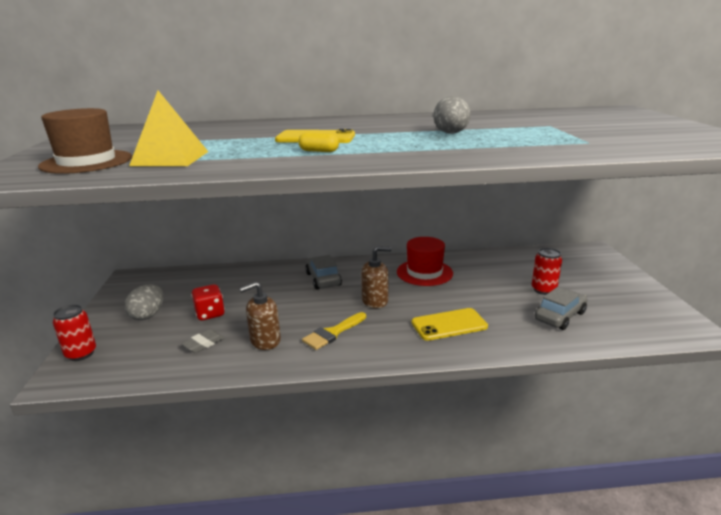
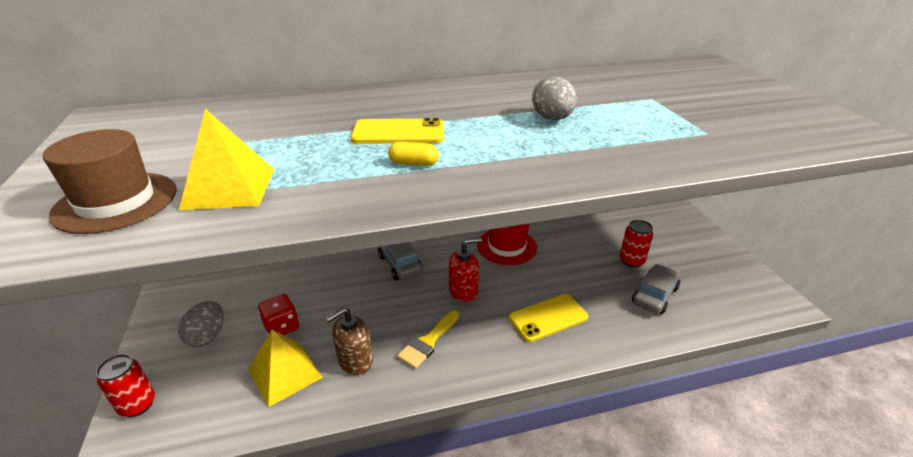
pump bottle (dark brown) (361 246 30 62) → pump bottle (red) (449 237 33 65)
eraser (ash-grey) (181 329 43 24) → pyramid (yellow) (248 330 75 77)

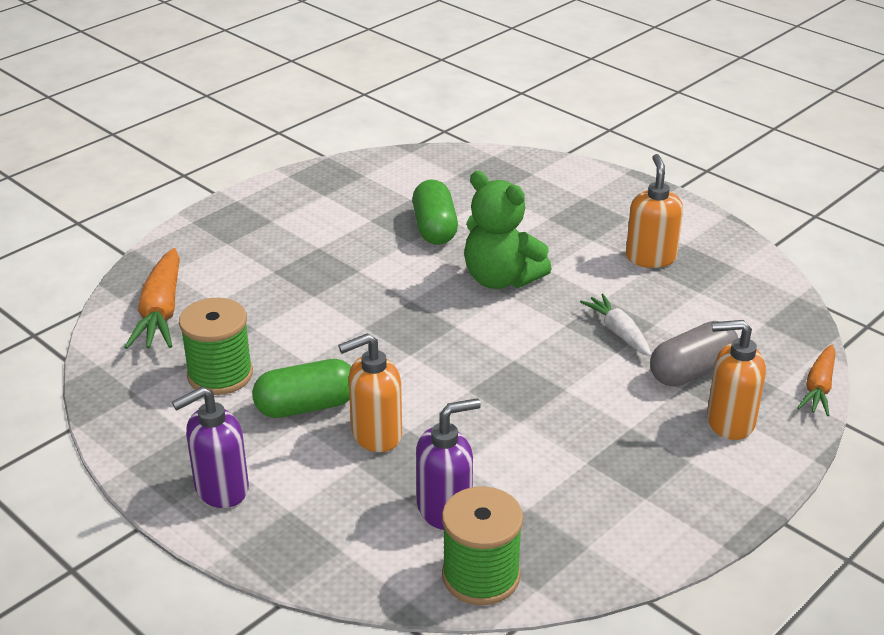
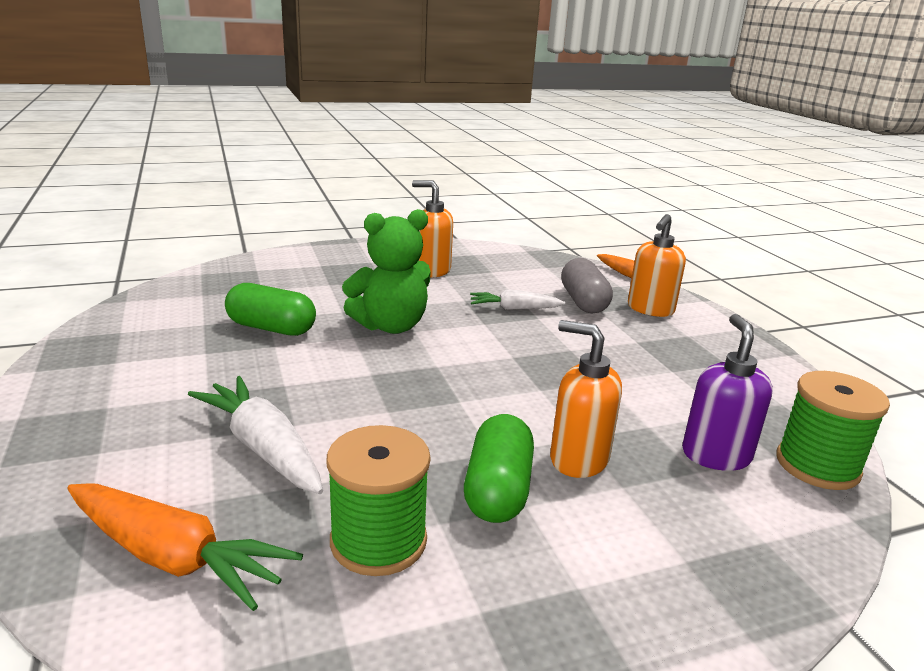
pump bottle (orange) (338 333 64 119) → pump bottle (orange) (550 320 72 158), 120 degrees clockwise
pump bottle (royal purple) (172 386 77 122) → -
- → root vegetable (white) (188 376 135 118)

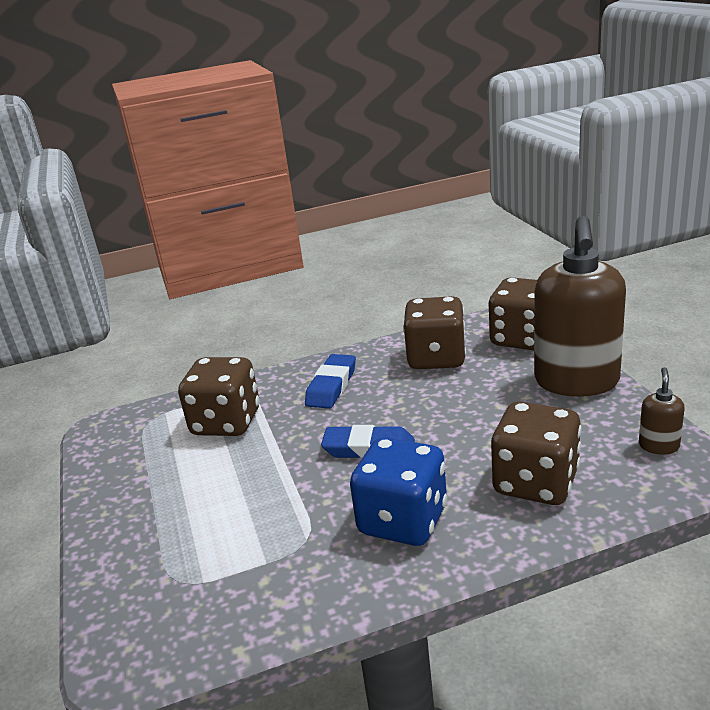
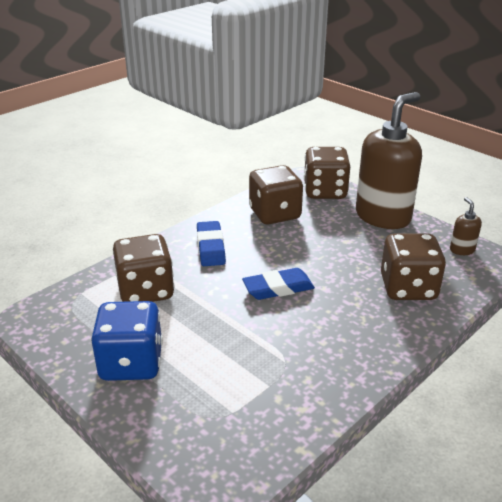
pump bottle (dark brown) (534 216 92 181) → pump bottle (dark brown) (356 92 66 137), 120 degrees counterclockwise
die (royal blue) (350 437 97 109) → die (royal blue) (91 301 72 80), moved

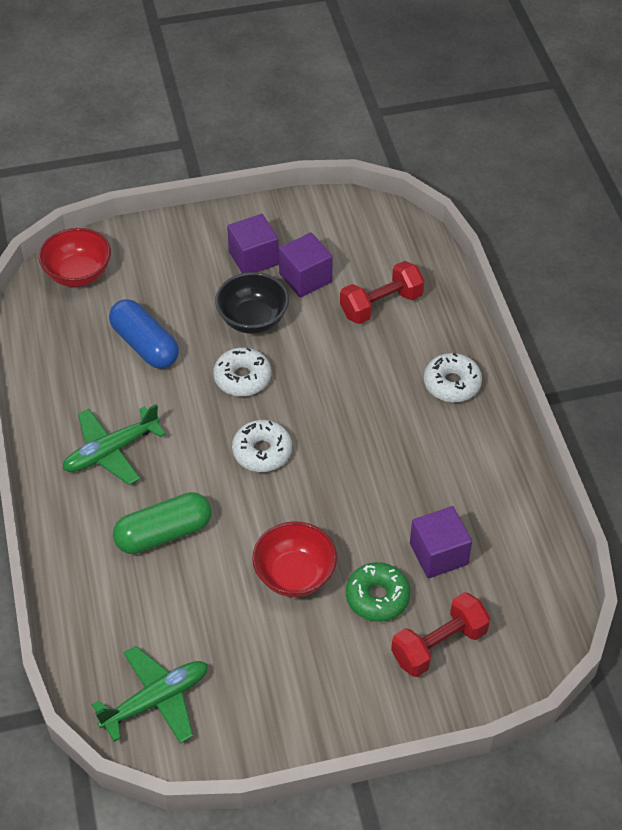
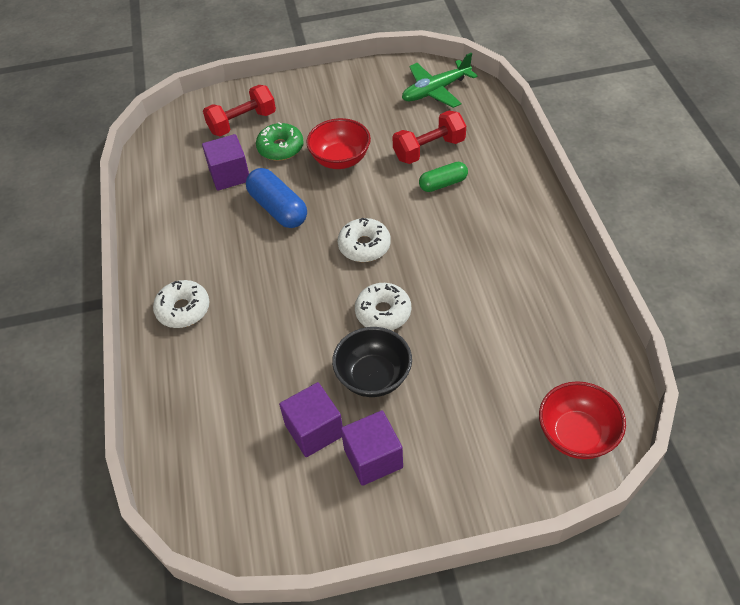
dumbbell (red) (340 261 84 63) → dumbbell (red) (392 111 74 53), moved
pill shape (royal blue) (109 299 70 70) → pill shape (royal blue) (246 168 61 60), moved
plane (leaf-green) (62 404 104 81) → -
pill shape (leaf-green) (113 492 99 62) → pill shape (leaf-green) (419 162 49 30), x0.64

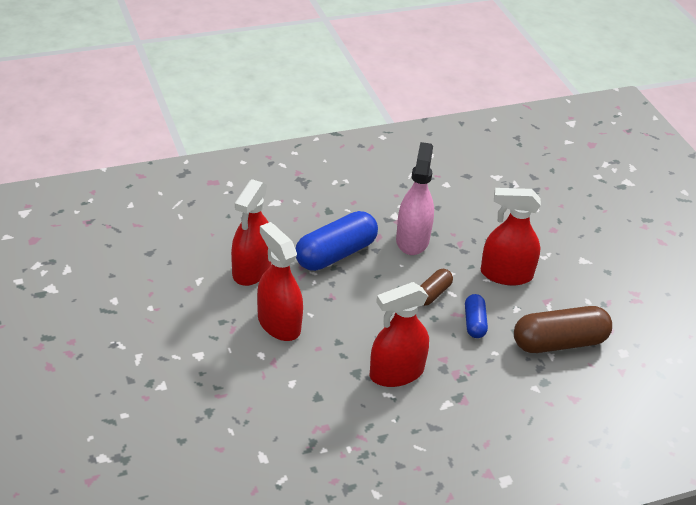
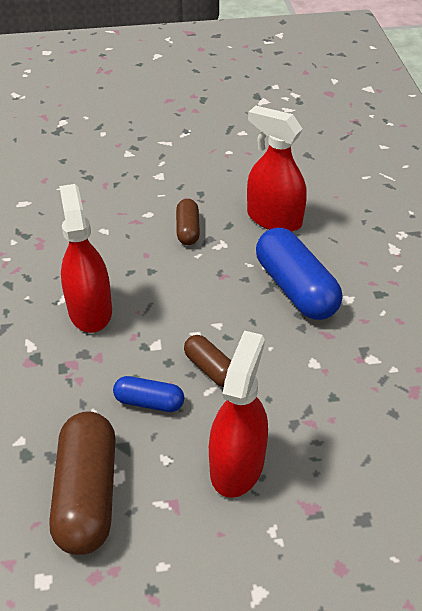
spray bottle (rose-pink) (396 142 38 113) → -
spray bottle (red) (257 222 46 119) → pill shape (dark brown) (176 199 24 46)

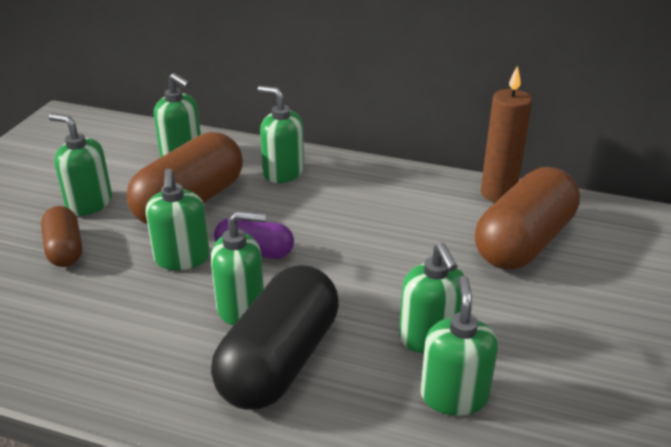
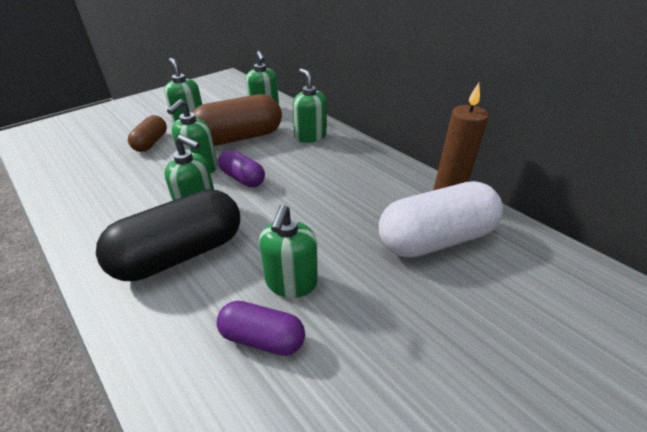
pill shape (dark brown) (475 167 105 102) → pill shape (white) (379 181 124 77)
pump bottle (leaf-green) (420 275 78 141) → pill shape (royal purple) (217 301 88 55)

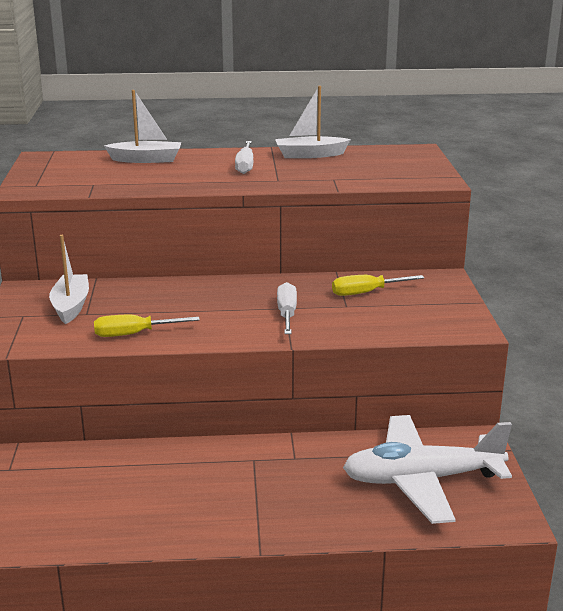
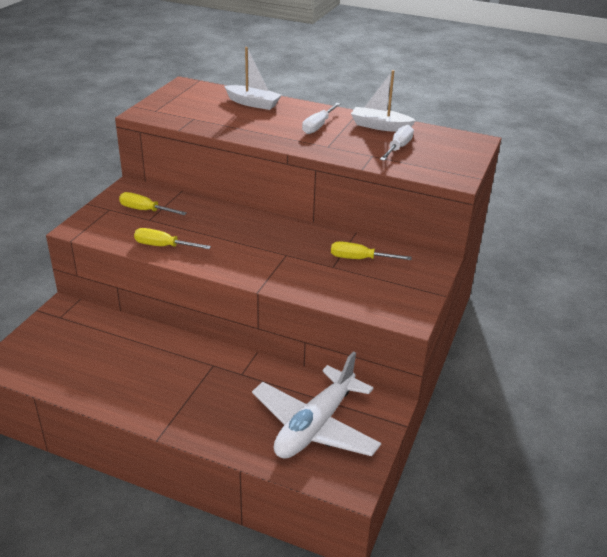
boat (white) (49 235 40 89) → hand screwdriver (yellow) (119 192 68 23)
hand screwdriver (white) (277 282 20 52) → hand screwdriver (white) (380 125 34 36), moved
plane (white) (343 415 169 109) → plane (white) (252 351 129 108), 75 degrees counterclockwise

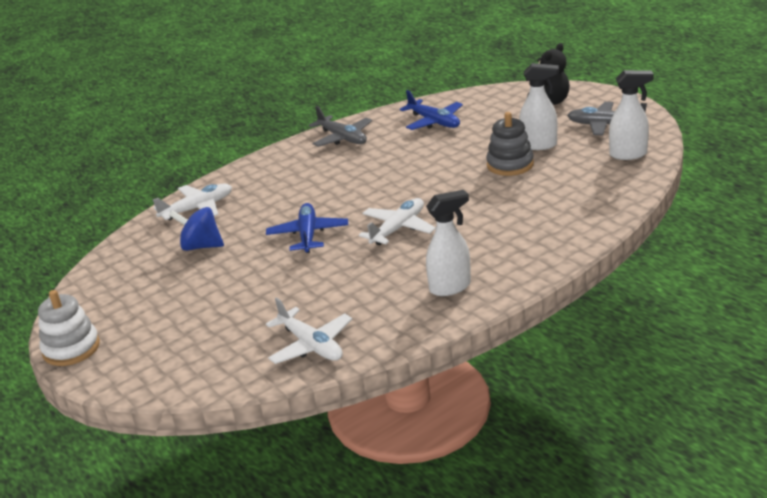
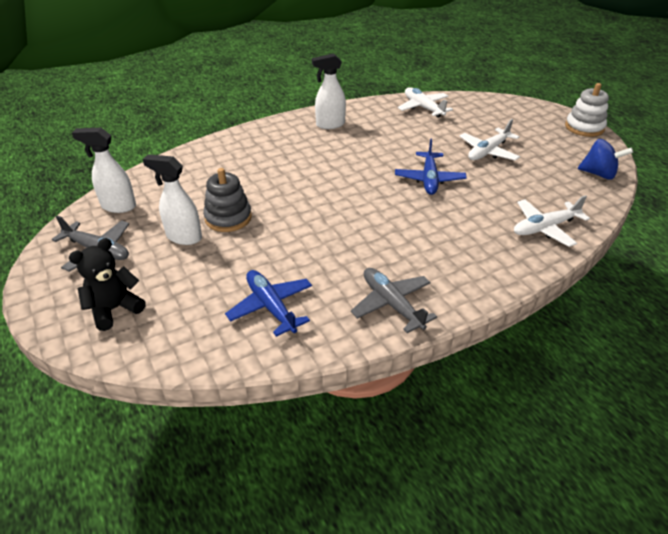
plane (white) (359 198 77 47) → plane (white) (459 119 61 42), moved
whirligig (royal blue) (169 207 55 44) → whirligig (royal blue) (578 139 55 40), moved

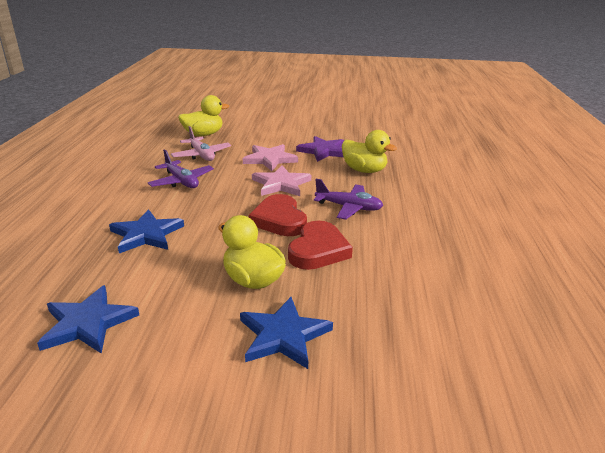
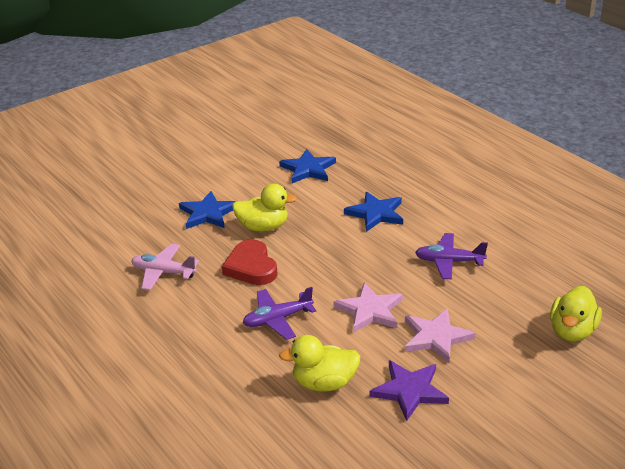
plane (rose-pink) (171 126 60 35) → plane (rose-pink) (131 244 68 46), moved
heart (red) (249 194 58 42) → -

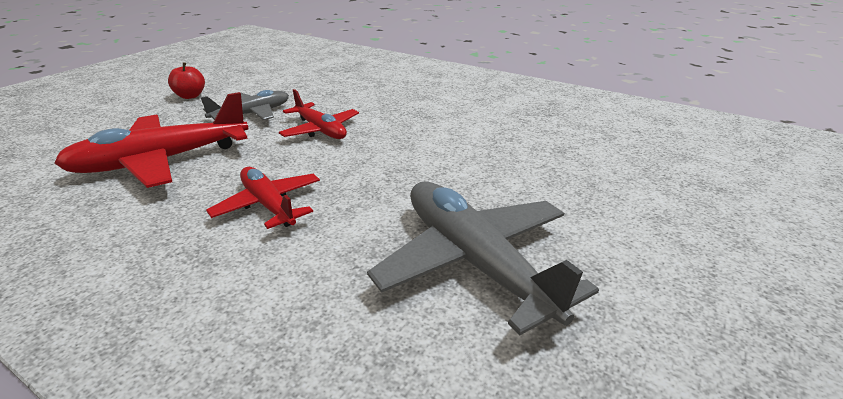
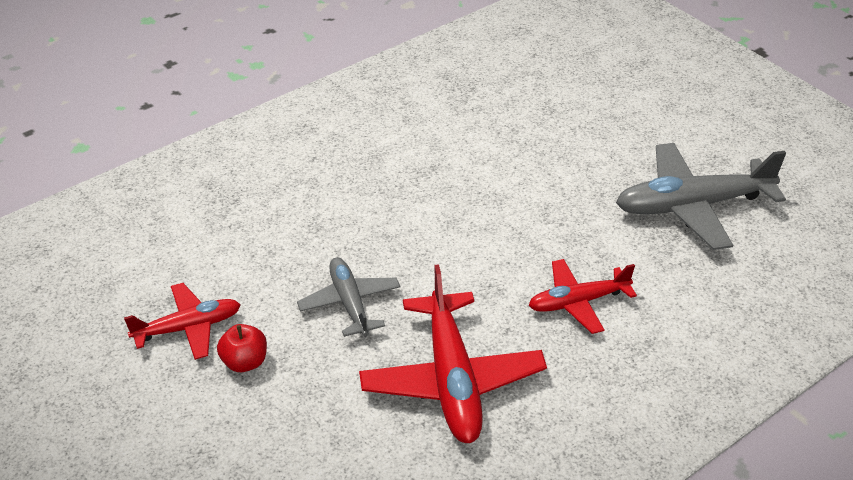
plane (red) (279 89 80 50) → plane (red) (124 283 117 77), moved

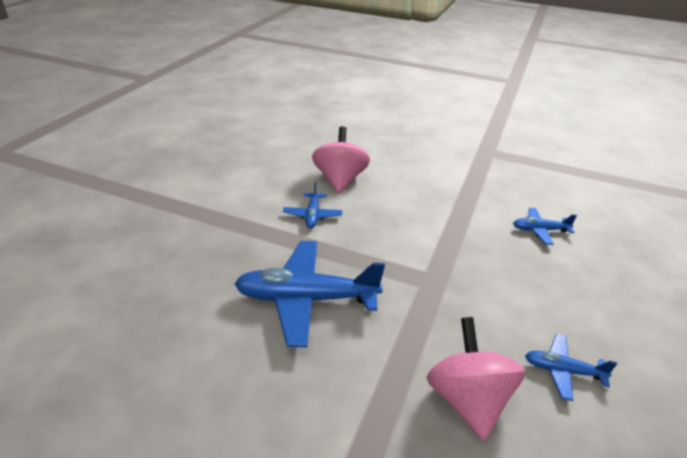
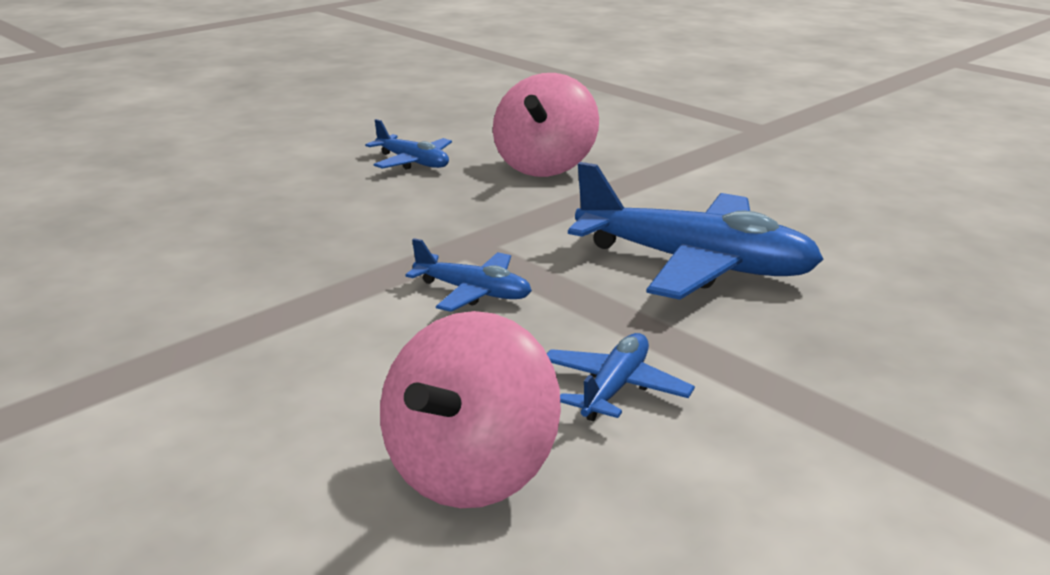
plane (royal blue) (513 208 64 37) → plane (royal blue) (405 238 127 74), moved

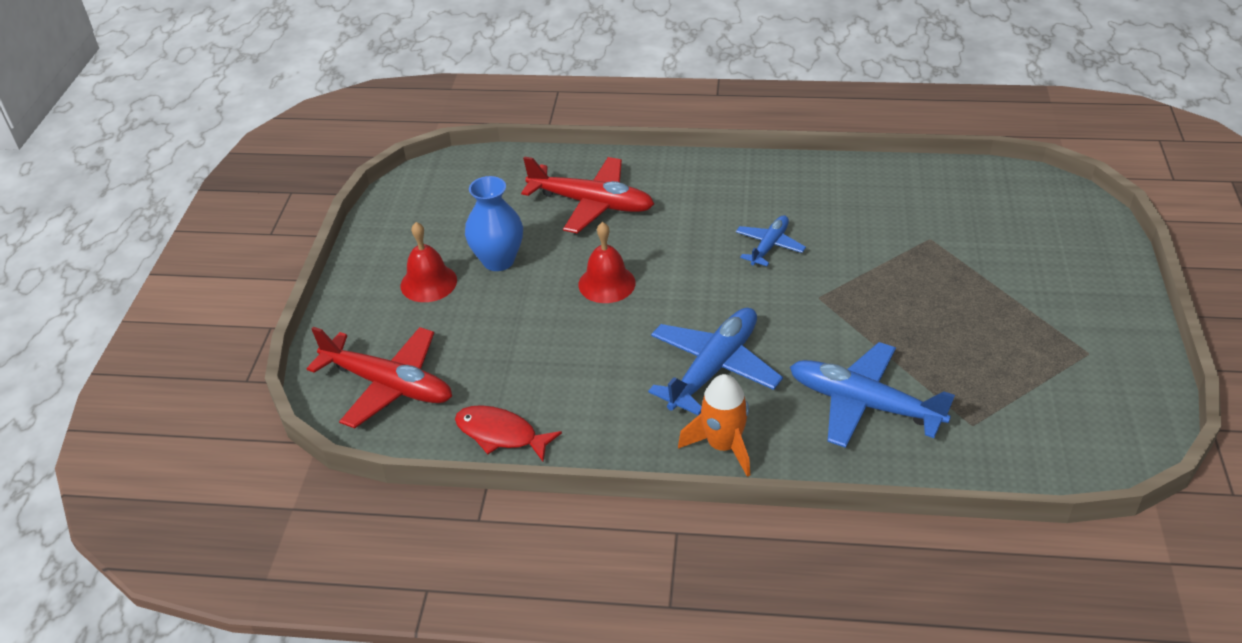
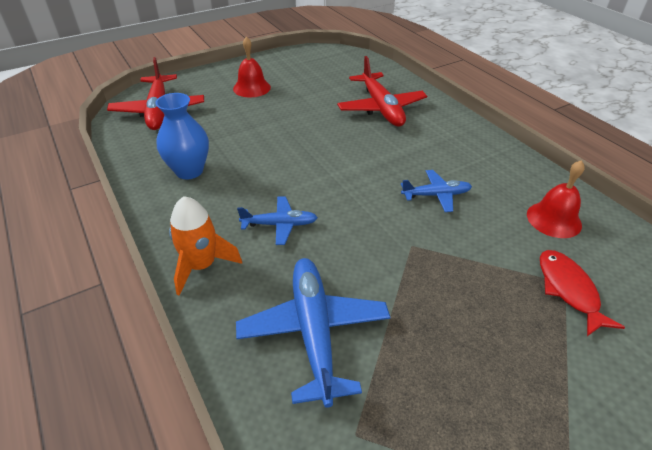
vase (royal blue) (465 176 58 95) → vase (royal blue) (155 93 54 86), moved
hand bell (red) (578 222 58 81) → hand bell (red) (527 160 58 78), moved
plane (royal blue) (648 308 135 107) → plane (royal blue) (237 196 81 49), x0.57
toy fish (red) (455 405 107 57) → toy fish (red) (540 250 85 86), moved

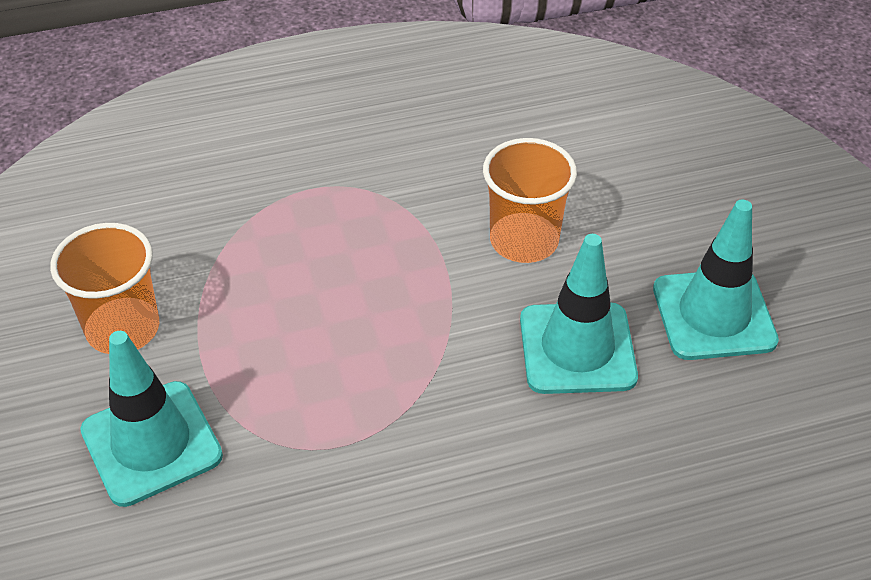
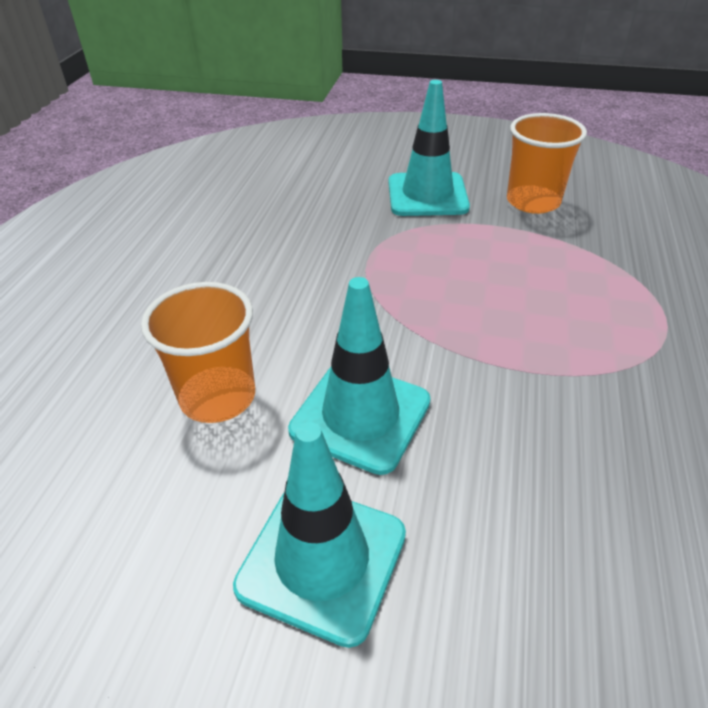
tumbler (orange) (483 138 94 125) → tumbler (orange) (141 282 114 141), moved

